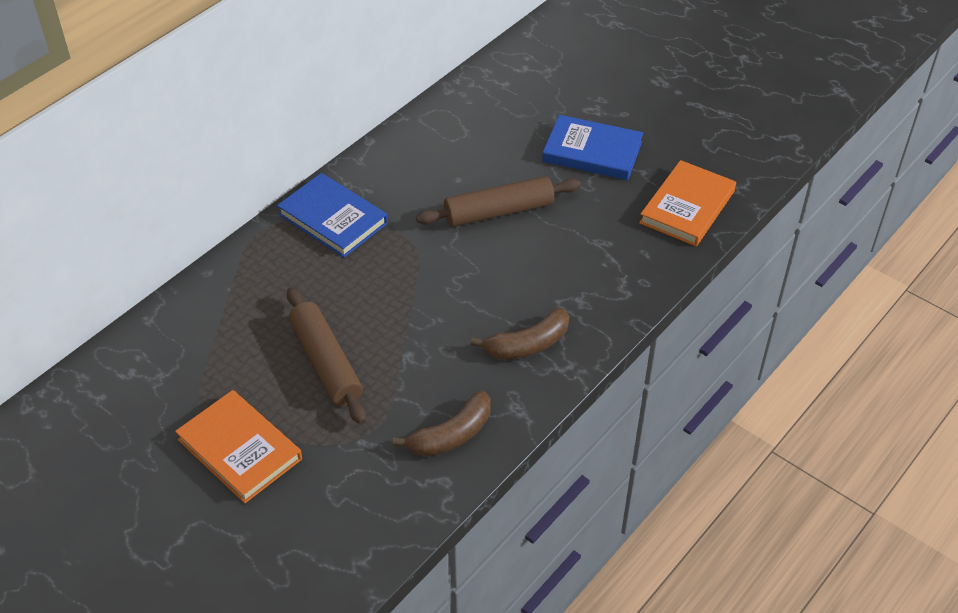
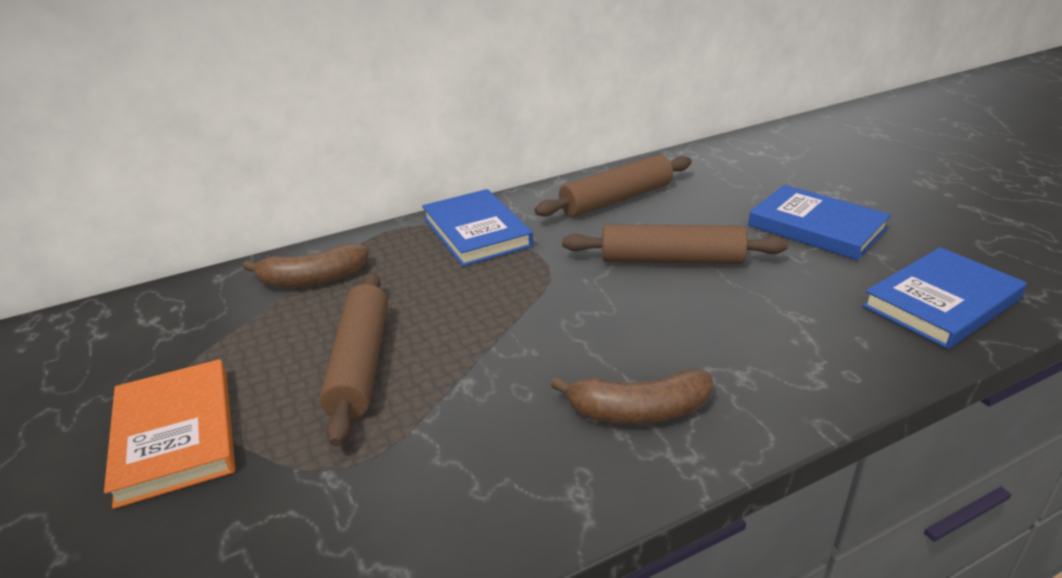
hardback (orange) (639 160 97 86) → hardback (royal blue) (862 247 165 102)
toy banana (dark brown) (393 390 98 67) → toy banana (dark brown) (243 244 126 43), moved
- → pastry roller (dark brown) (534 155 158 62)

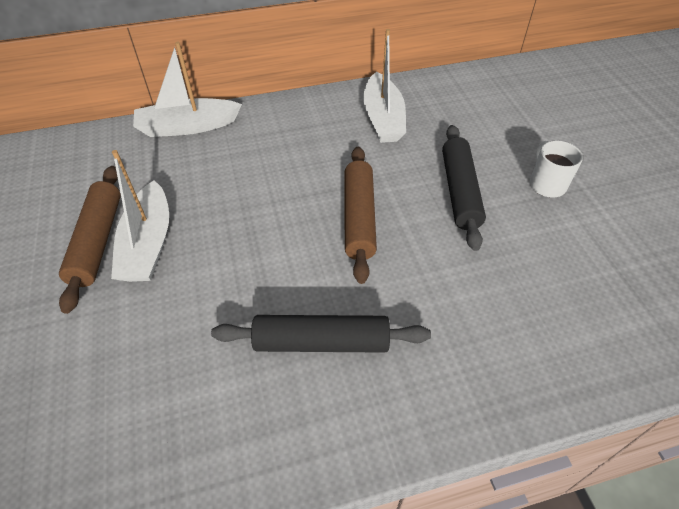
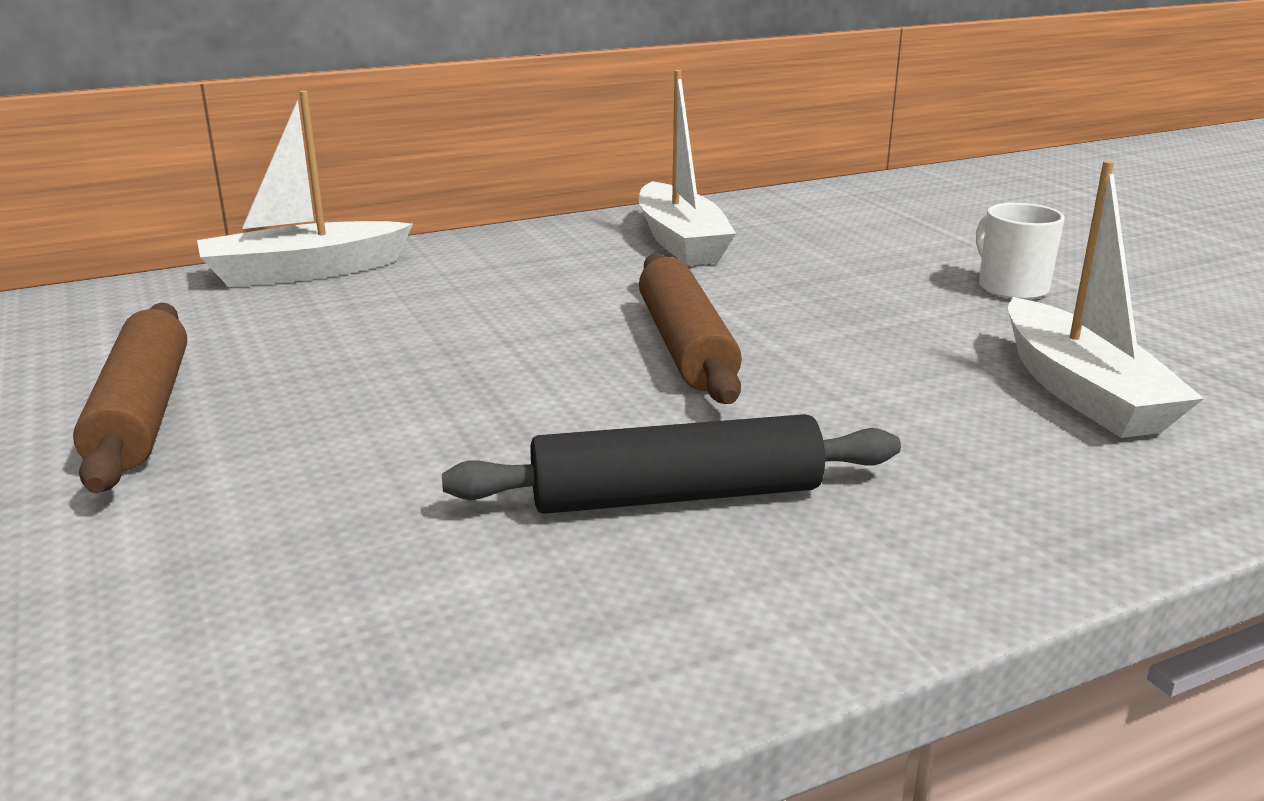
pastry roller (ebony) (442 125 44 126) → -
boat (white) (111 150 58 132) → boat (white) (1008 161 196 277), moved

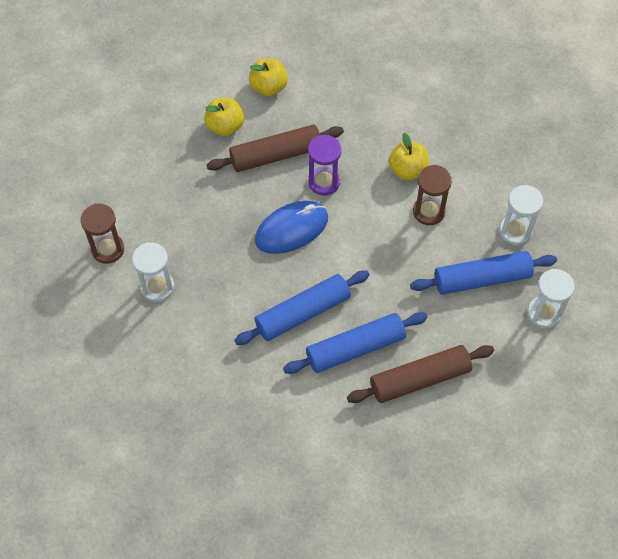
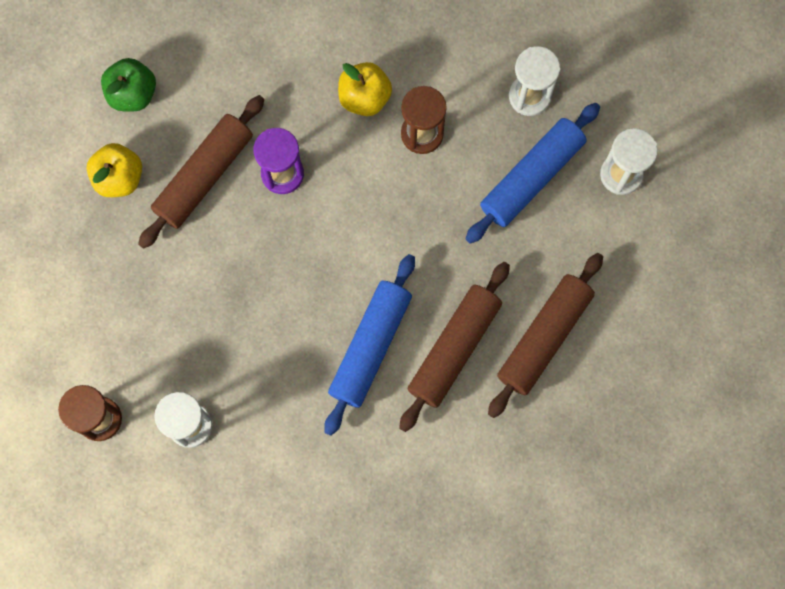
apple fruit (yellow) (249 58 39 38) → apple fruit (leaf-green) (101 58 55 54)
PC mouse (royal blue) (255 201 73 53) → -
pastry roller (royal blue) (283 312 145 62) → pastry roller (dark brown) (399 262 111 170)

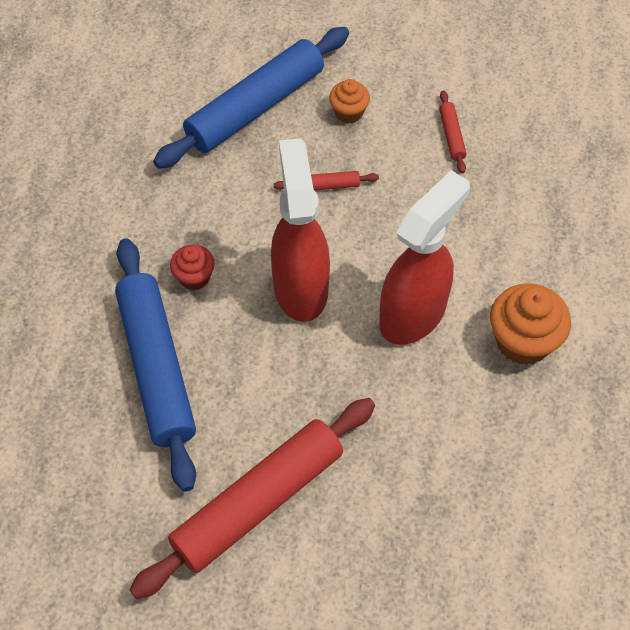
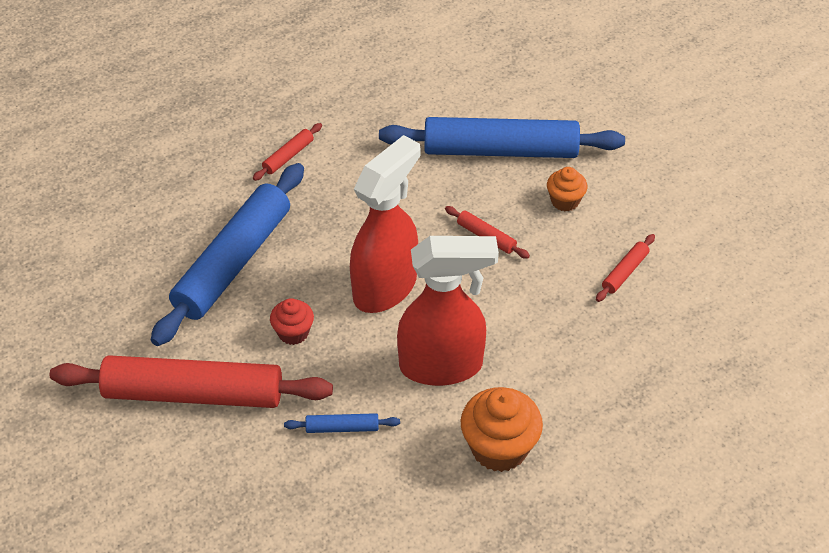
muffin (red) (170 245 45 45) → muffin (red) (270 298 44 47), moved
- → pastry roller (red) (253 123 69 58)
- → pastry roller (royal blue) (284 413 116 20)

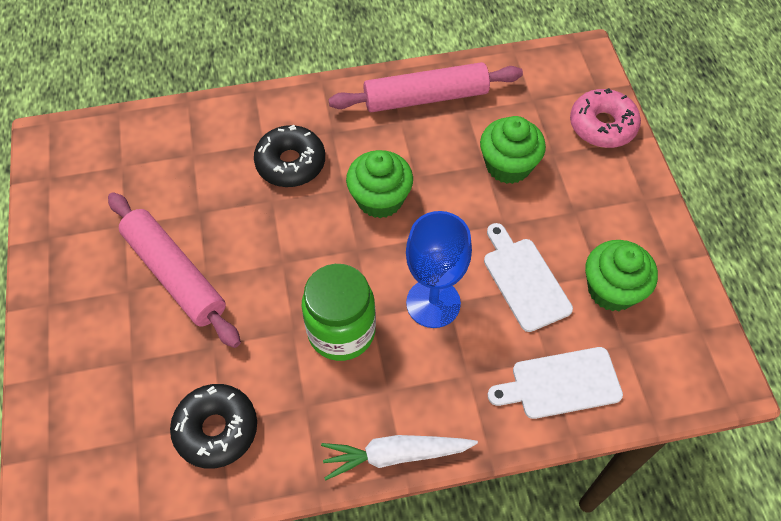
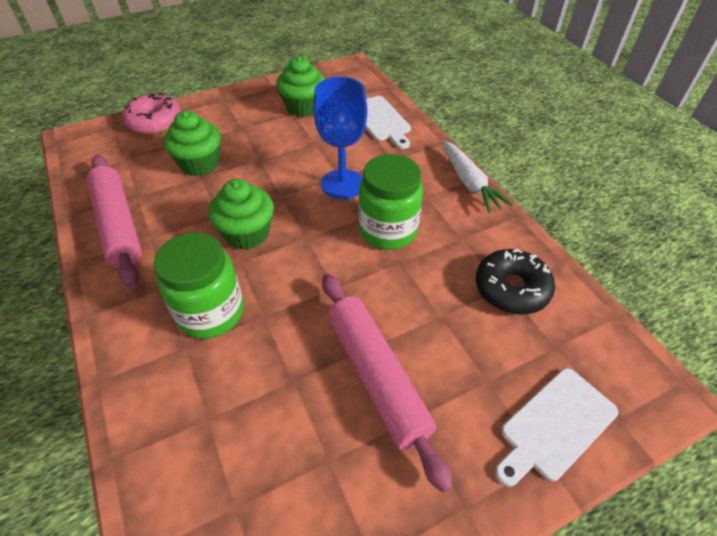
glazed donut (ebony) (254 125 71 62) → preserve jar (leaf-green) (154 232 90 107)
pastry roller (rose-pink) (108 192 133 156) → pastry roller (rose-pink) (322 274 130 219), 60 degrees counterclockwise
chopping board (white) (484 223 89 109) → chopping board (white) (495 368 123 119), moved

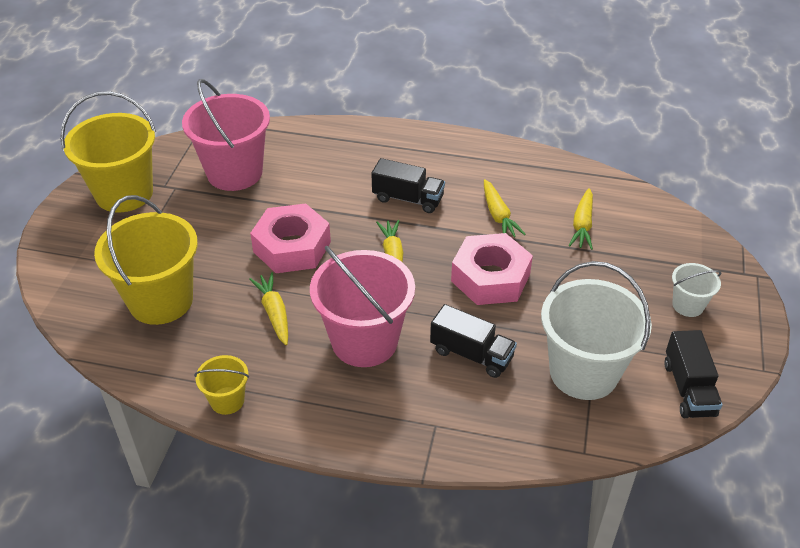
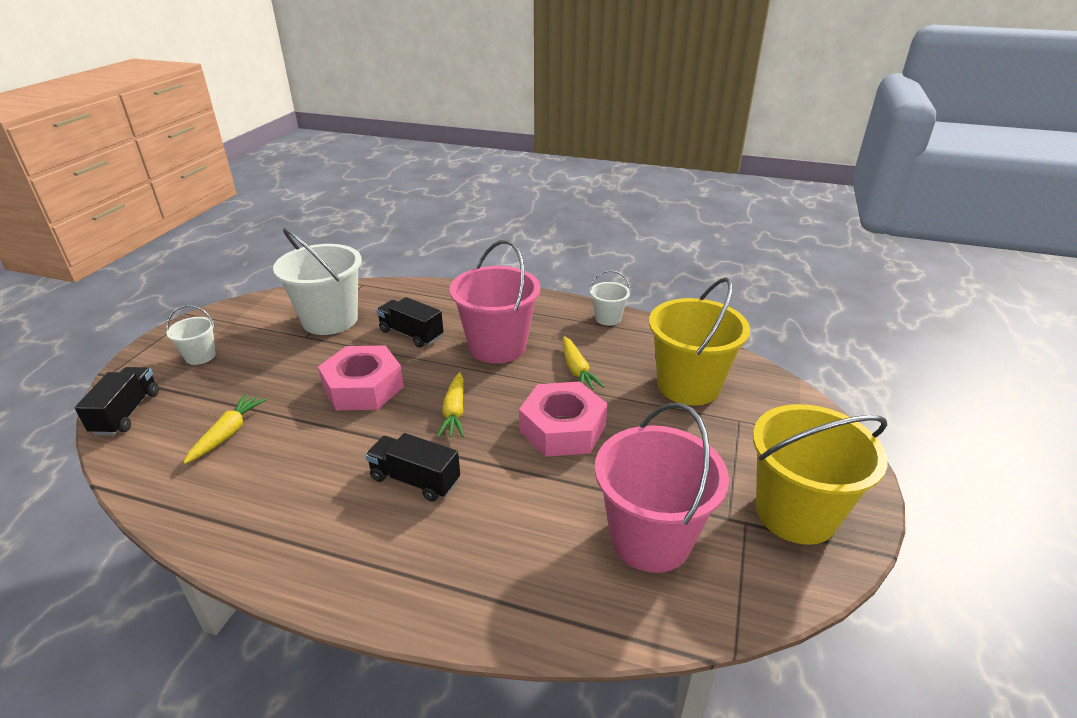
root vegetable (yellow) (484 179 42 58) → -
toy truck (ebony) (664 330 58 88) → toy truck (ebony) (75 367 84 68), moved
pail (yellow) (194 355 55 60) → pail (white) (589 270 42 56)

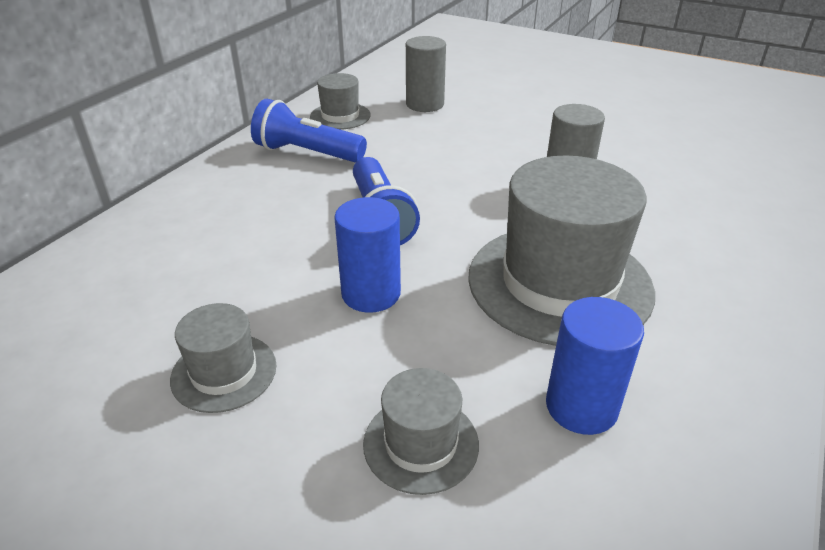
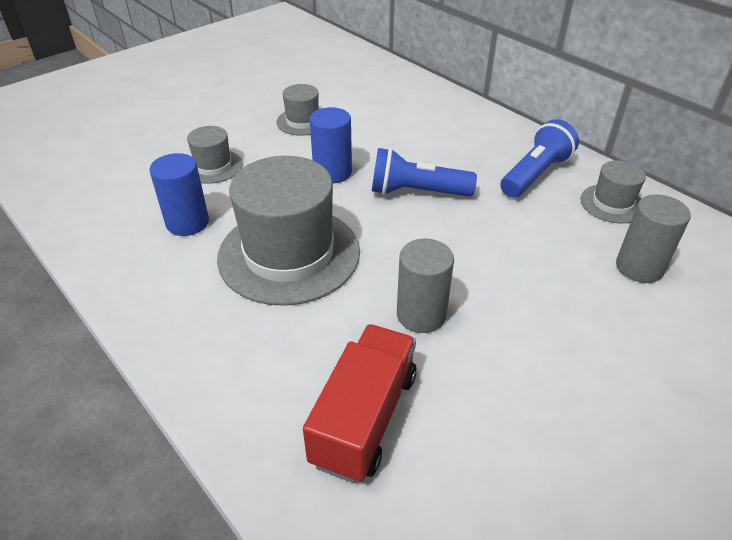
- → toy truck (red) (303 324 114 159)

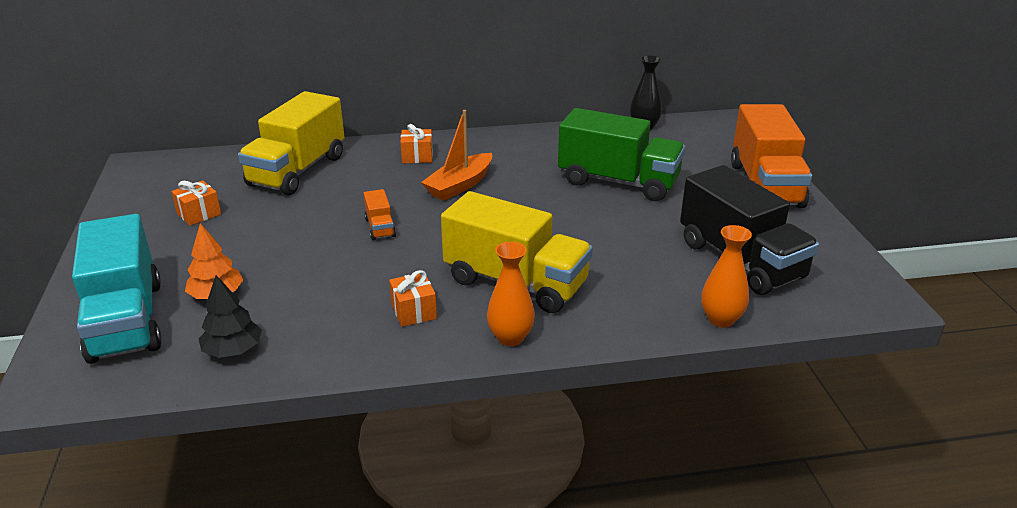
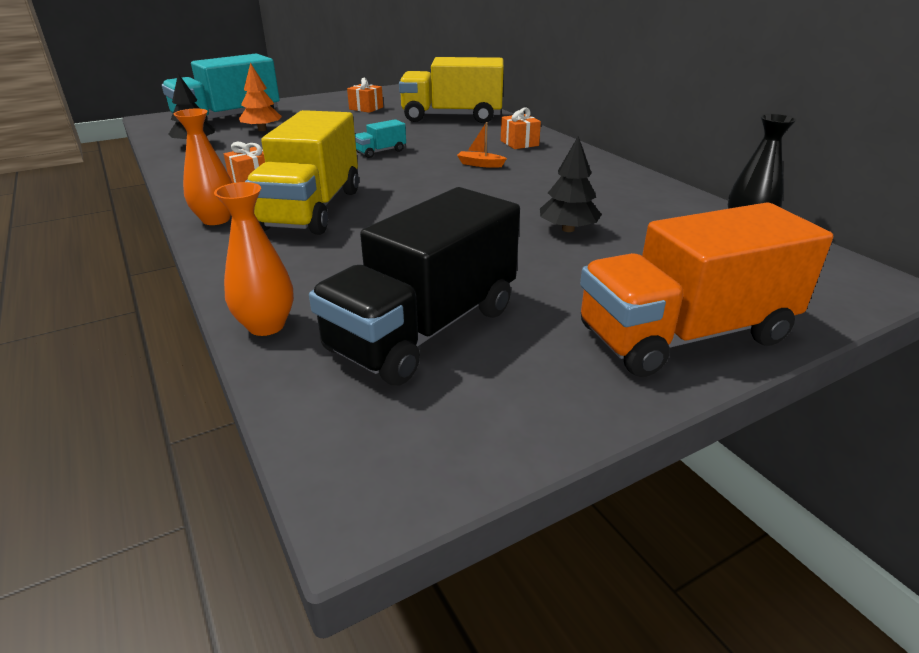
toy truck (leaf-green) (558 108 127 93) → tree (ebony) (540 136 62 96)
boat (orange) (421 110 71 91) → boat (orange) (457 122 50 46), x0.51
toy truck (orange) (364 189 32 51) → toy truck (teal) (355 119 51 39)

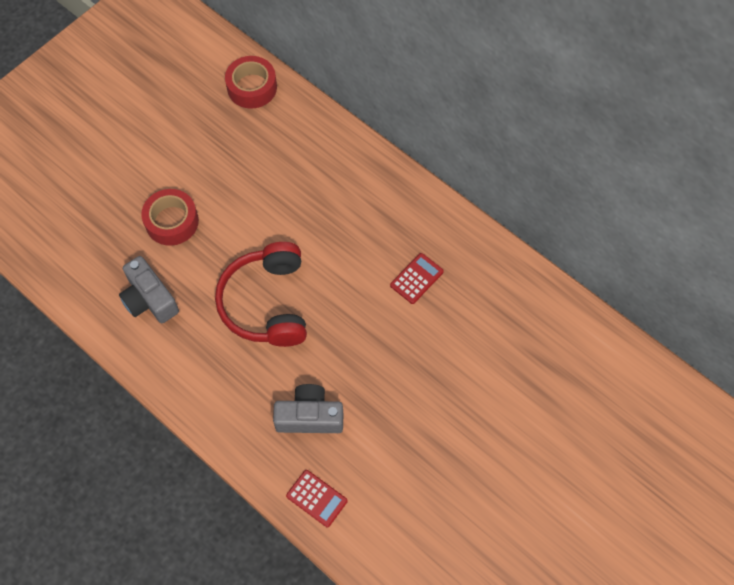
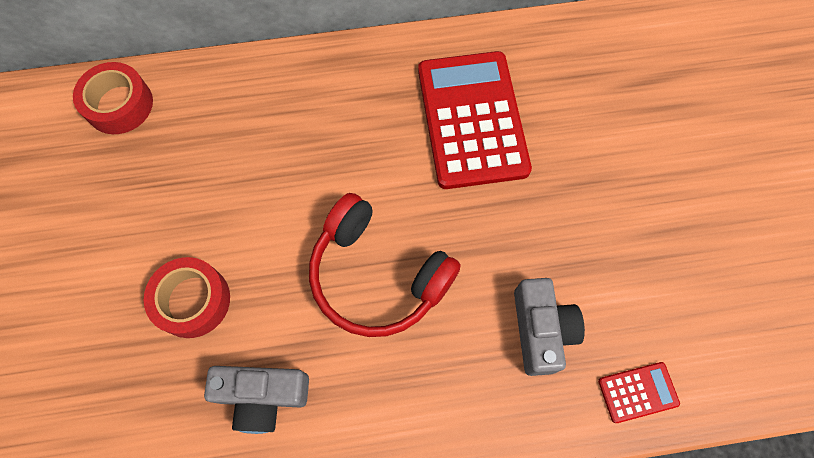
pocket calculator (red) (390 253 54 51) → pocket calculator (red) (418 51 114 138), x2.36
photo camera (ash-grey) (273 384 70 49) → photo camera (ash-grey) (514 278 71 98), 135 degrees clockwise

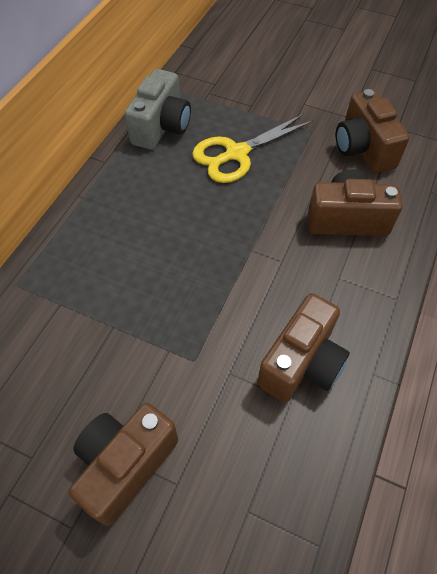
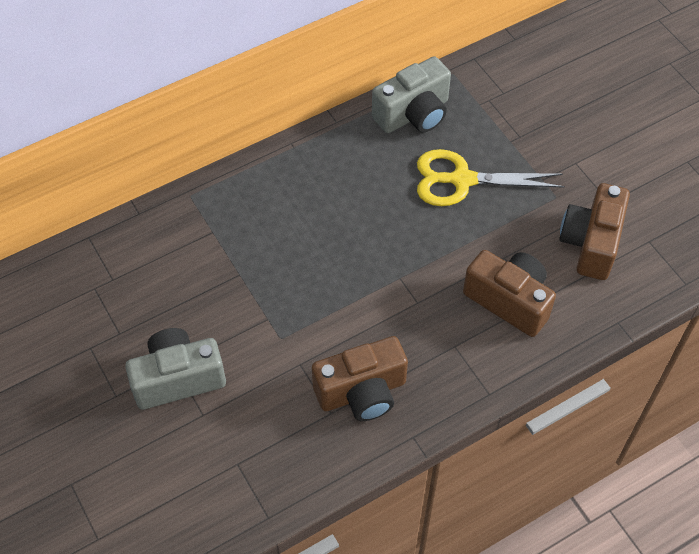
photo camera (dark brown) (69 403 109 123) → photo camera (ash-grey) (125 328 101 82)

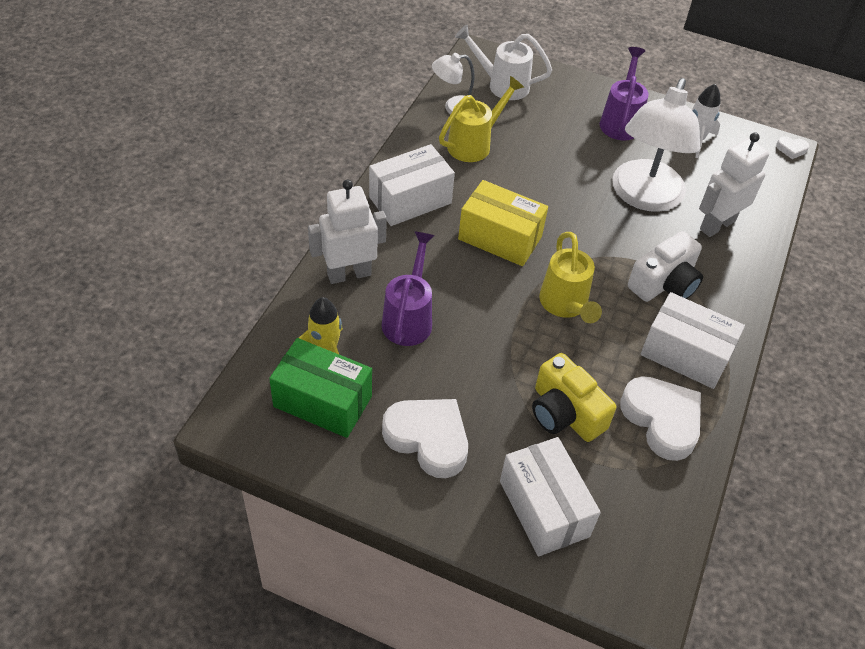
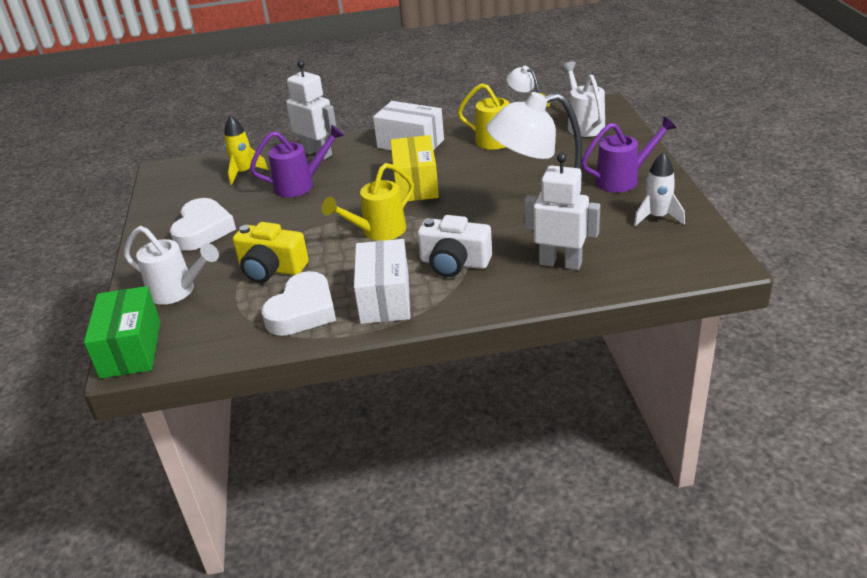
heart (white) (776 136 33 23) → -
box (leaf-green) (269 338 103 100) → box (leaf-green) (84 286 76 93), moved
photo camera (yellow) (532 353 84 89) → photo camera (yellow) (233 222 76 61), 90 degrees counterclockwise
box (white) (500 437 101 120) → watering can (white) (124 226 95 79)

